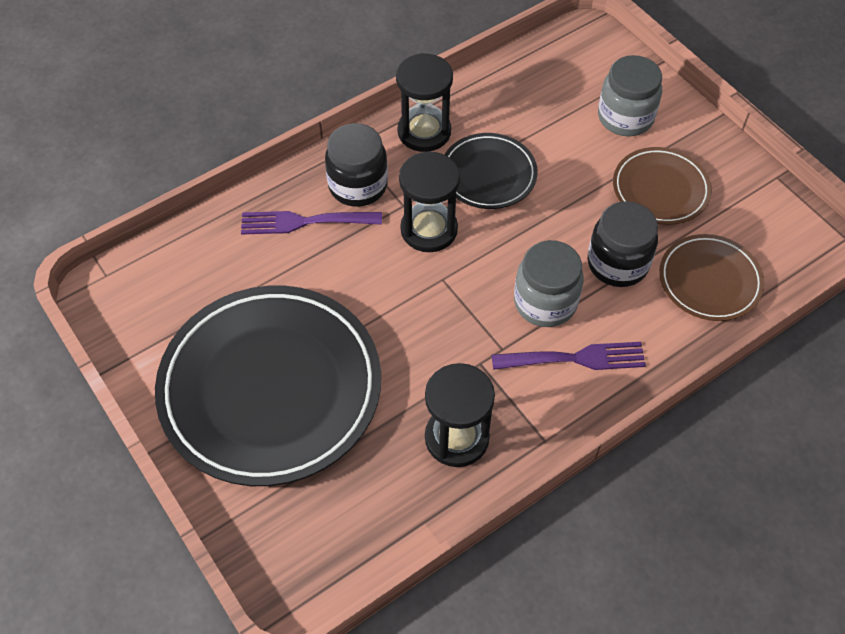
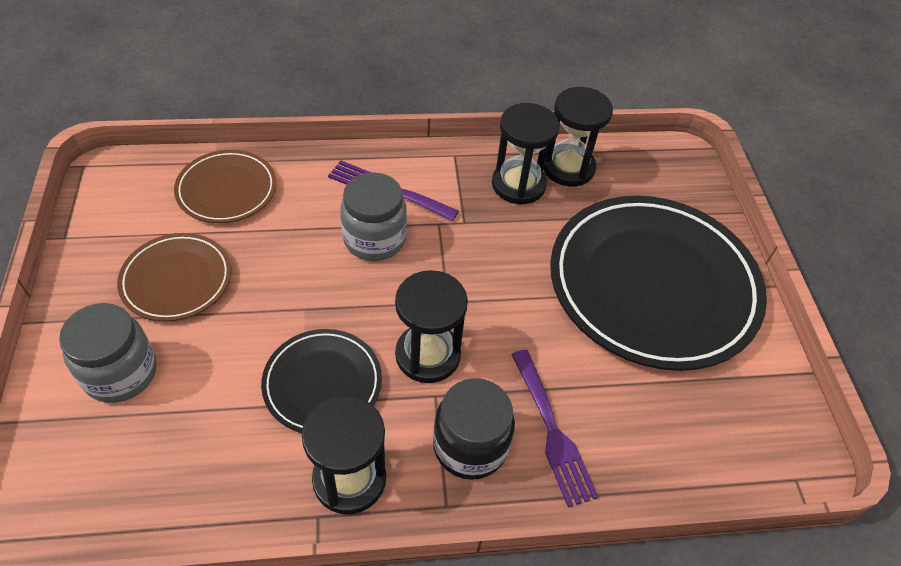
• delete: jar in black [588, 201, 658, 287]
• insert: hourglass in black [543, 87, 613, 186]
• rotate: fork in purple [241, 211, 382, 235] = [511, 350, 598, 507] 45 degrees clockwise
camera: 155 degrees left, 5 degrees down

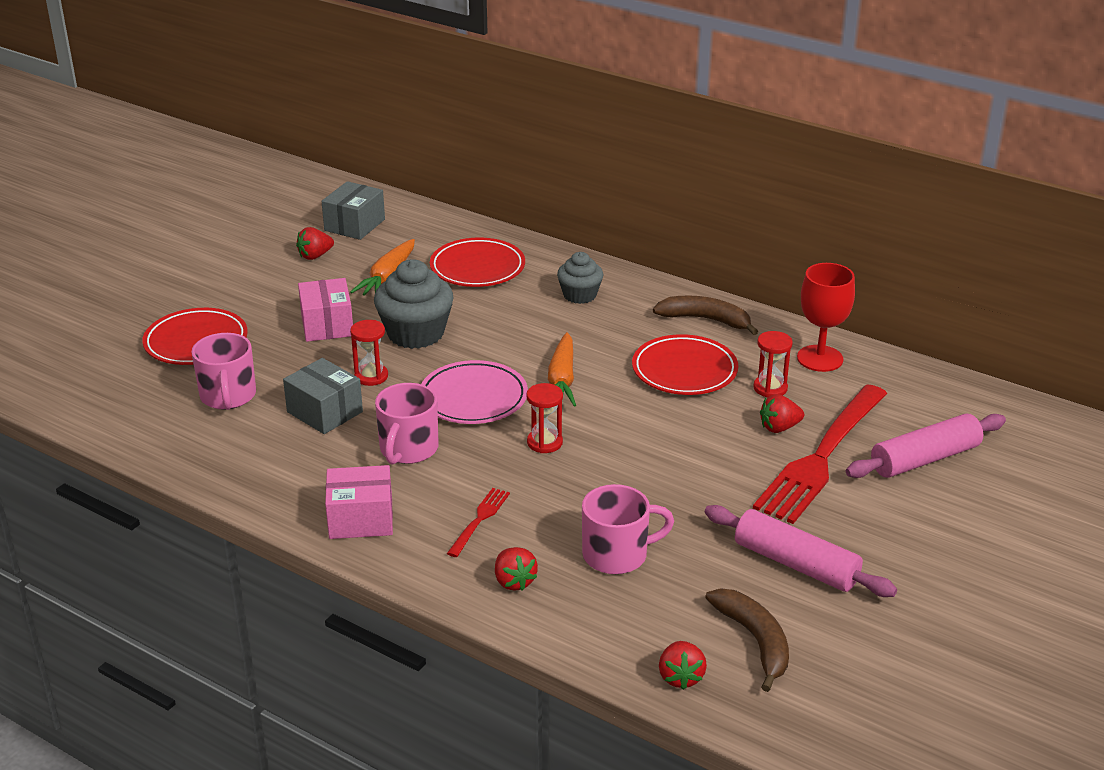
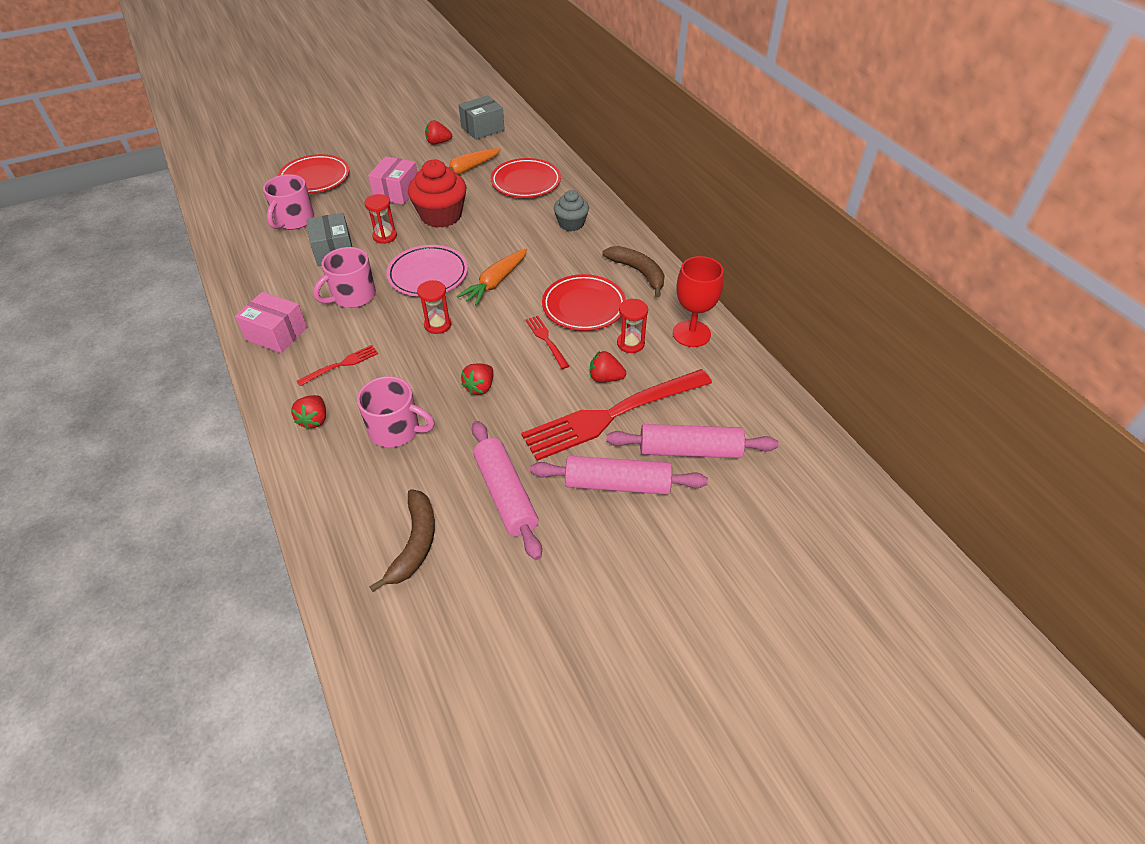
• insert: fork in red [526, 316, 569, 369]
• insert: rolling pin in pink [530, 456, 708, 495]
• move: strawberry in red [659, 641, 707, 690] to [461, 363, 493, 395]
• recolor: cupcake in grey [374, 259, 454, 349] to cupcake in red [408, 159, 466, 228]
camera: 30 degrees right, 15 degrees up

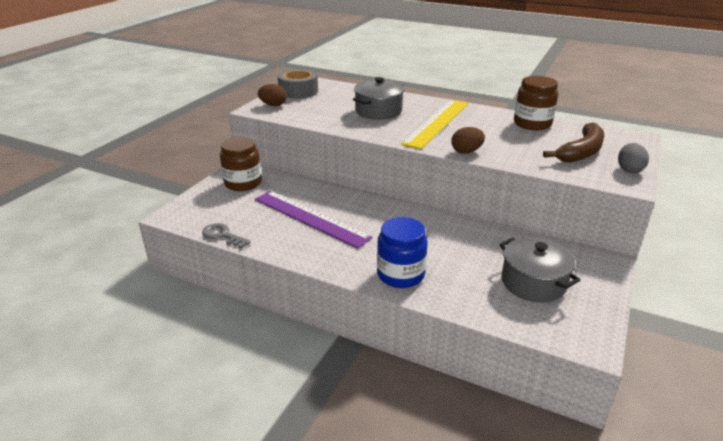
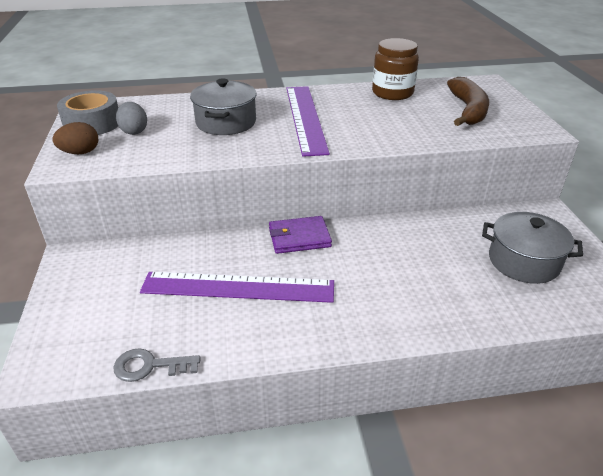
• delete: jar in brown [220, 137, 262, 191]
• delete: jar in blue [377, 217, 428, 288]
• delete: egg in brown [451, 127, 485, 154]
• insert: wallet in purple [269, 216, 332, 254]
• move: egg in grey [618, 143, 649, 173] to [116, 102, 147, 135]
• recolor: ruler in yellow [401, 100, 468, 149] to ruler in purple [287, 86, 330, 157]
camera: 35 degrees left, 5 degrees up

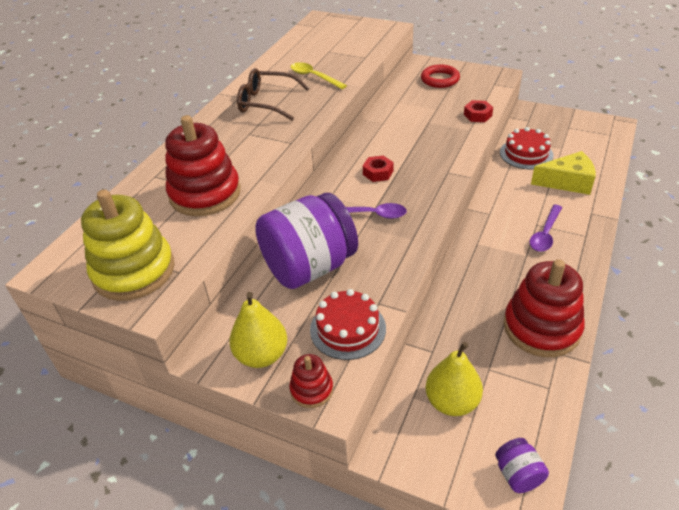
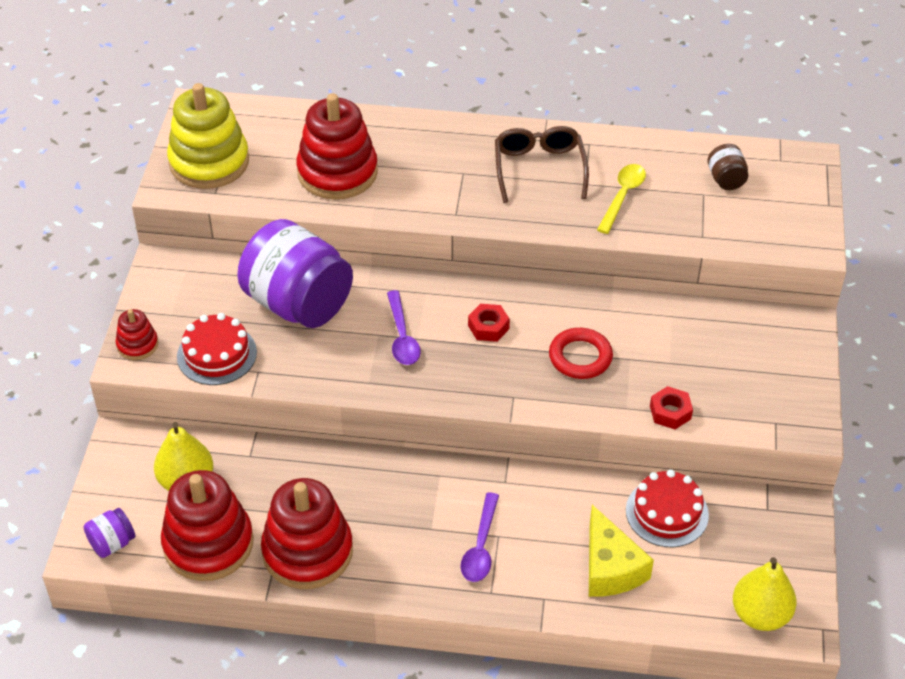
• insert: stacking toy in red [161, 470, 253, 581]
• insert: jar in brown [707, 144, 748, 190]
• move: pear in yellow [229, 292, 287, 368] to [733, 557, 797, 631]
• move: ring in red [421, 64, 460, 88] to [549, 328, 613, 379]
• rotate: spoon in purple [530, 205, 562, 252] = [461, 493, 499, 582] 90 degrees counterclockwise
camera: 70 degrees right, 5 degrees up

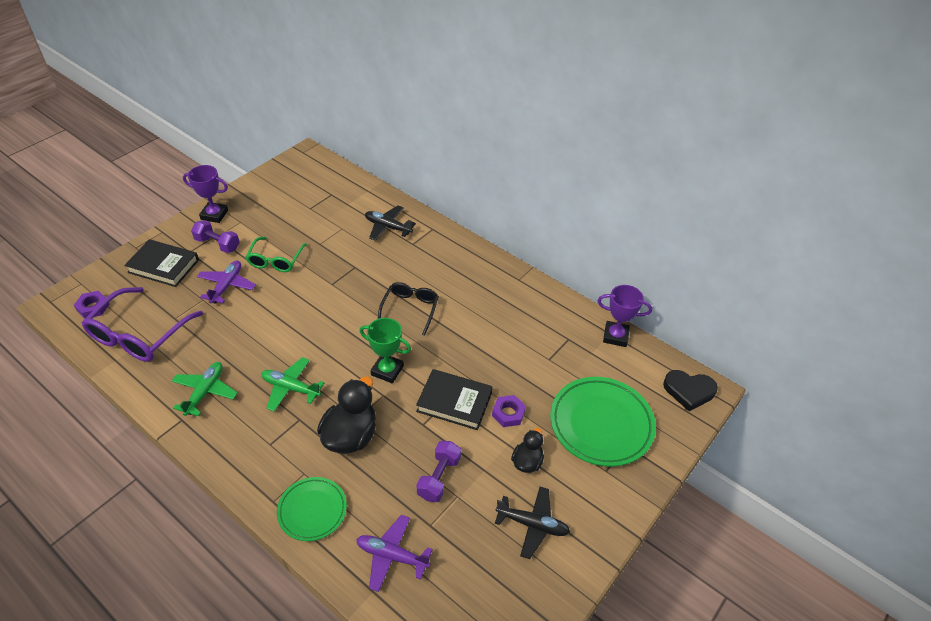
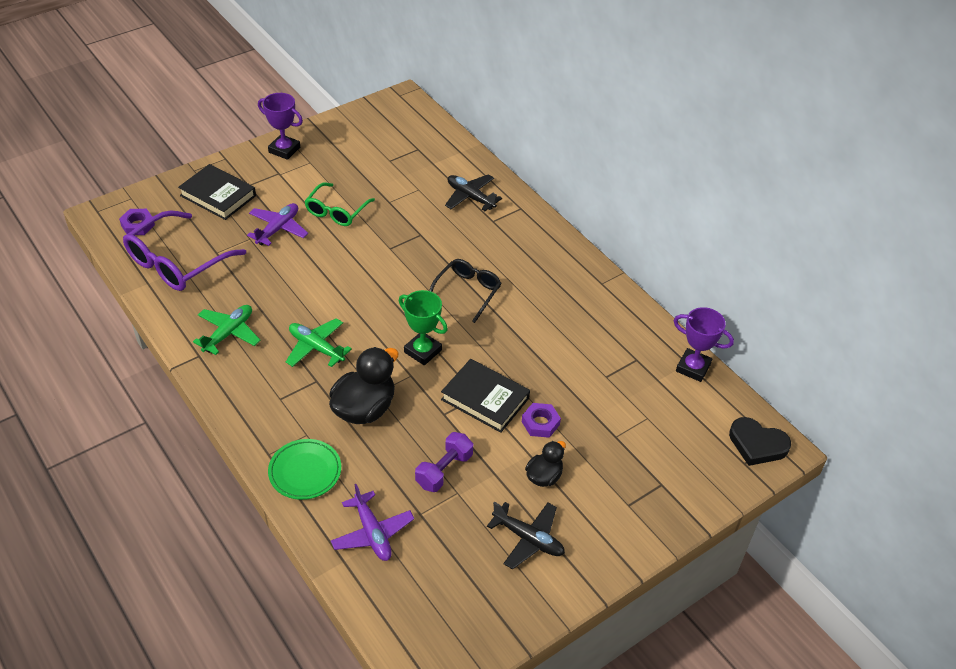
• delete: dumbbell in purple [191, 220, 240, 253]
• delete: plate in green [550, 377, 656, 467]
• rotate: plane in purple [356, 515, 433, 592] = [331, 484, 414, 561] 150 degrees counterclockwise
camera: 15 degrees right, 0 degrees up

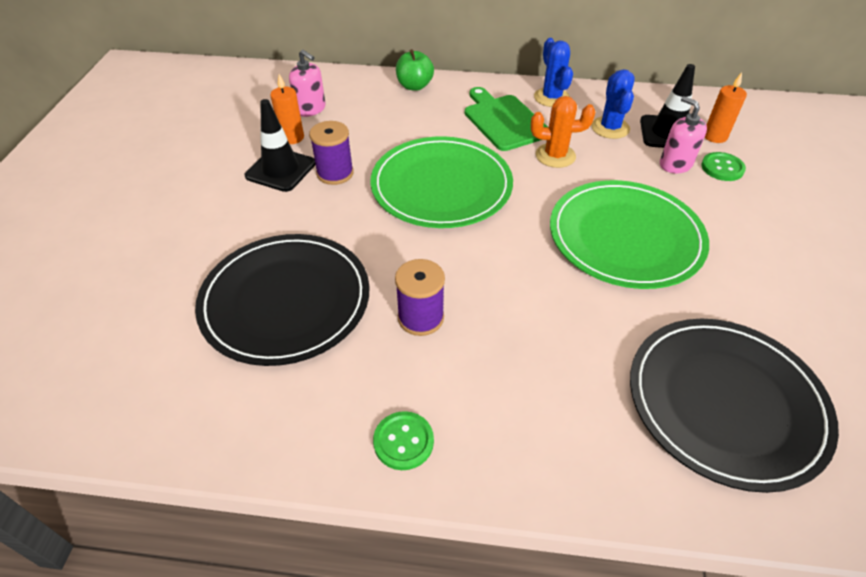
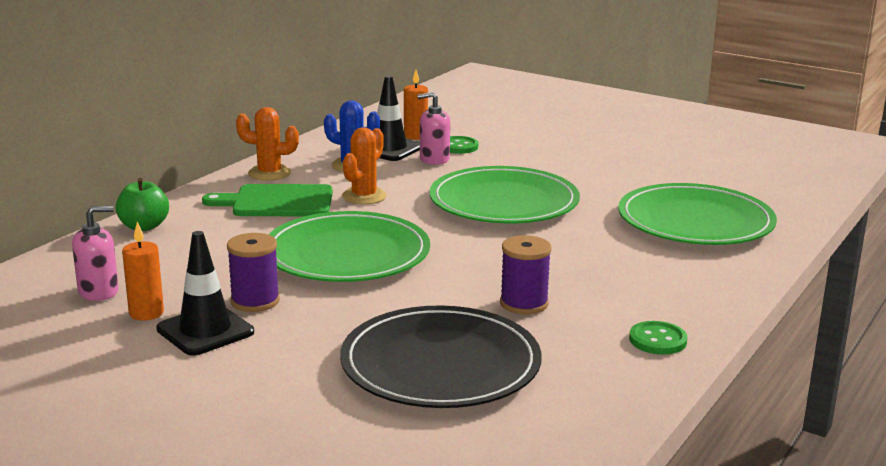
• recolor: cactus in blue [534, 38, 573, 107] to cactus in orange [236, 107, 299, 181]
• recolor: plate in black [630, 319, 839, 493] to plate in green [618, 183, 777, 245]
camera: 65 degrees left, 25 degrees down

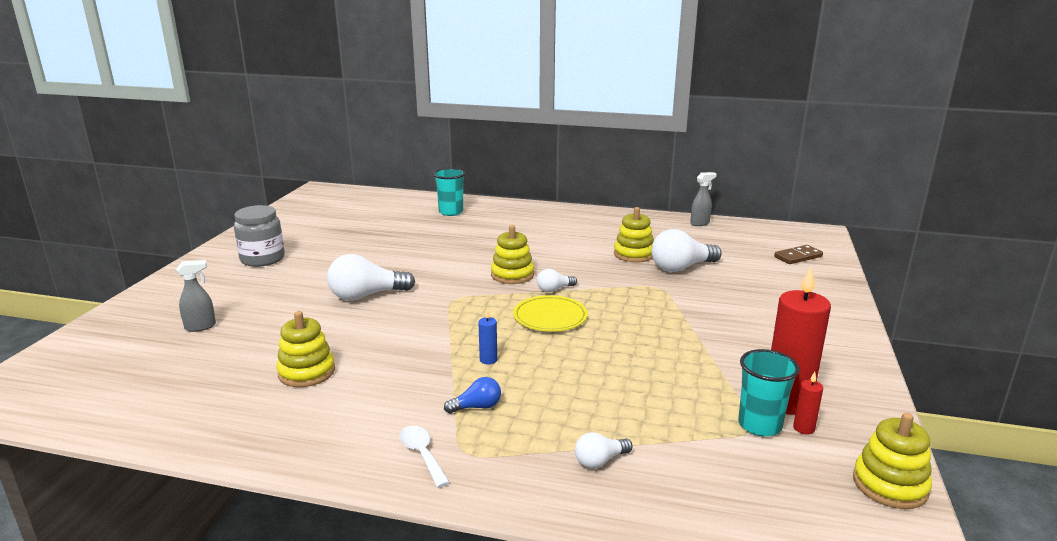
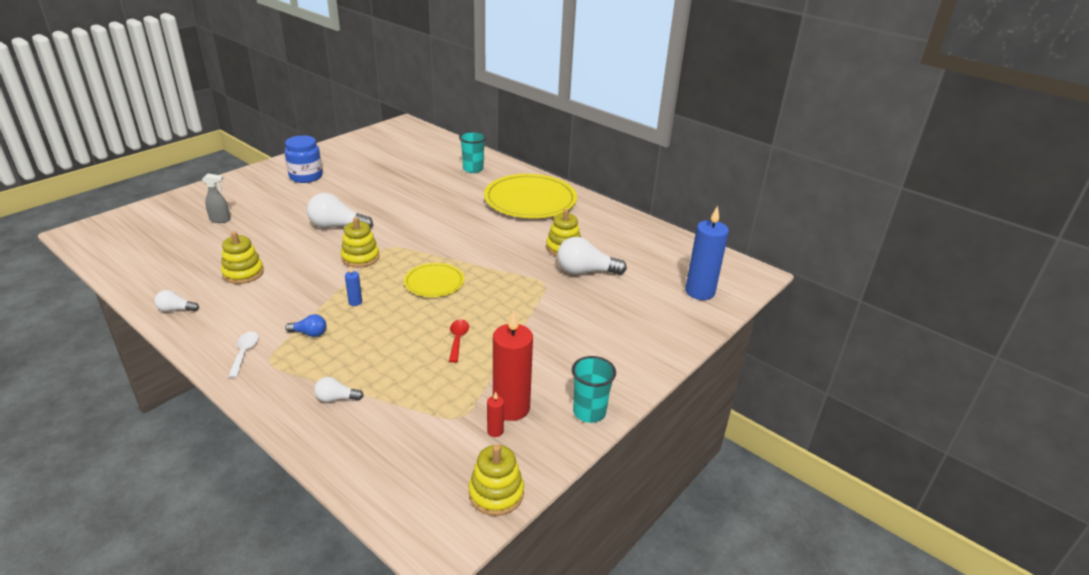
• delete: spray bottle in grey [690, 172, 716, 226]
• insert: spoon in red [449, 319, 469, 363]
• insert: plate in yellow [484, 174, 577, 218]
• move: stacking toy in yellow [491, 225, 534, 284] to [341, 217, 380, 268]
• move: light bulb in white [537, 269, 577, 292] to [154, 290, 199, 312]
• move: cup in turquoise [738, 349, 800, 436] to [572, 356, 616, 423]
• replace: domino in brown [774, 245, 823, 264] to candle in blue [685, 206, 729, 300]
• recolor: jar in grey [234, 205, 285, 267] to jar in blue [285, 135, 323, 183]
camera: 25 degrees right, 10 degrees up

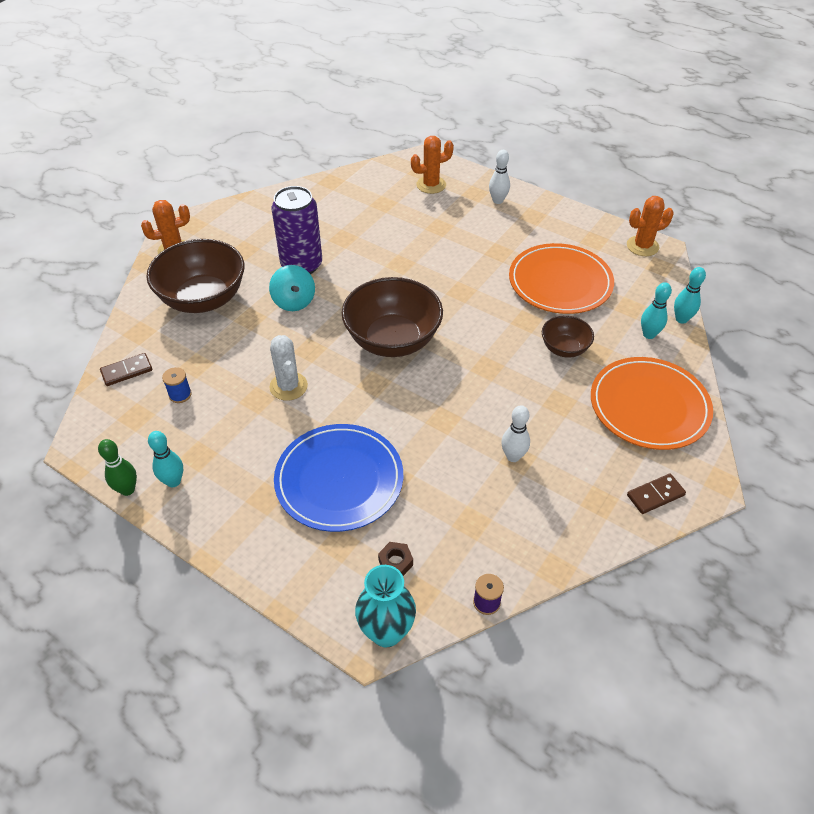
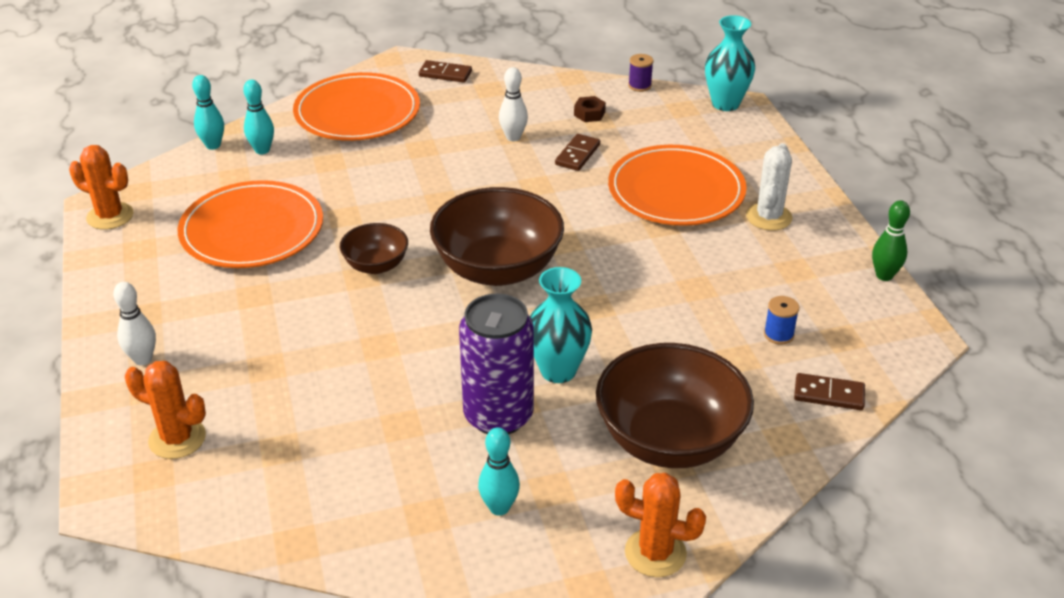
• insert: domino in brown [555, 134, 600, 171]
• move: bowling pin in turquoise [148, 431, 183, 487] to [478, 427, 520, 516]
• move: cactus in white [269, 335, 308, 401] to [746, 143, 792, 231]
• move: nut in brown [378, 542, 413, 576] to [574, 96, 606, 122]
• move: bowl in brown [542, 316, 594, 358] to [340, 223, 408, 274]
• replace: spinning top in turquoise [269, 265, 315, 311] to vase in turquoise [530, 267, 592, 383]
• recolor: plate in blue [274, 424, 403, 532] to plate in orange [608, 145, 747, 226]
camera: 140 degrees left, 10 degrees down

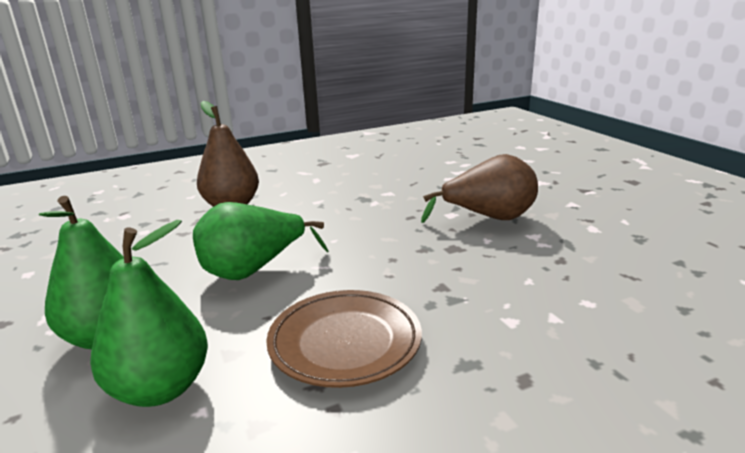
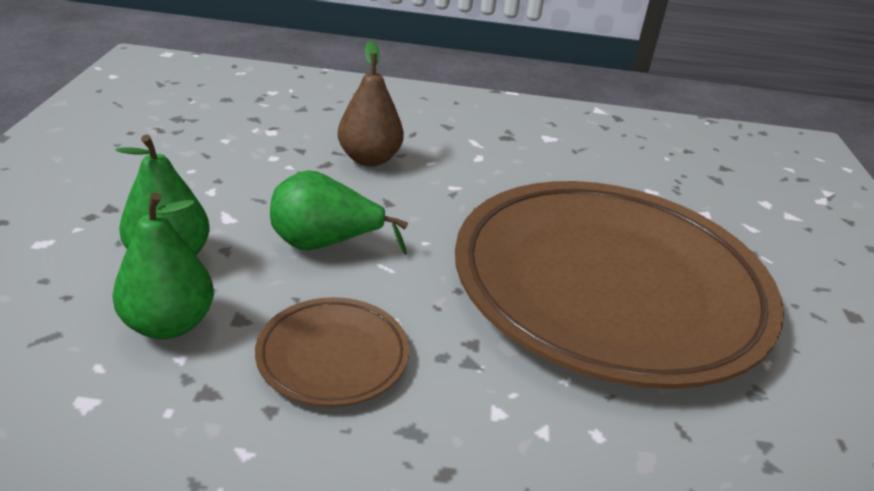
• replace: pear in brown [421, 154, 538, 223] to plate in brown [455, 181, 784, 389]
camera: 25 degrees right, 10 degrees up

